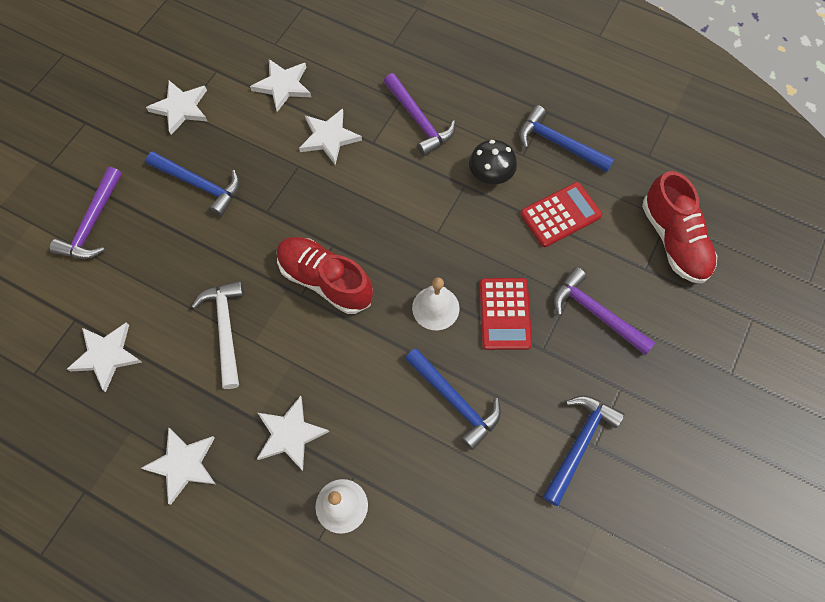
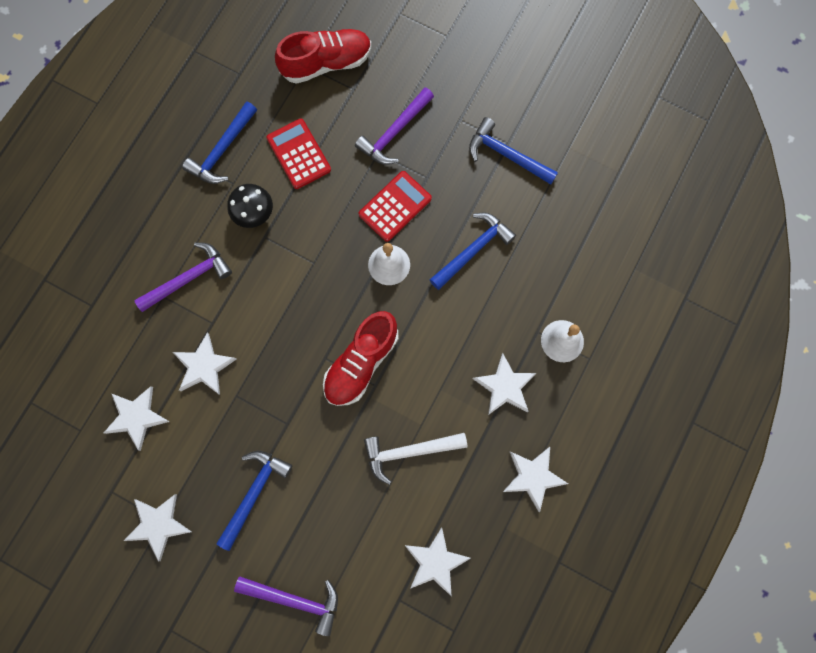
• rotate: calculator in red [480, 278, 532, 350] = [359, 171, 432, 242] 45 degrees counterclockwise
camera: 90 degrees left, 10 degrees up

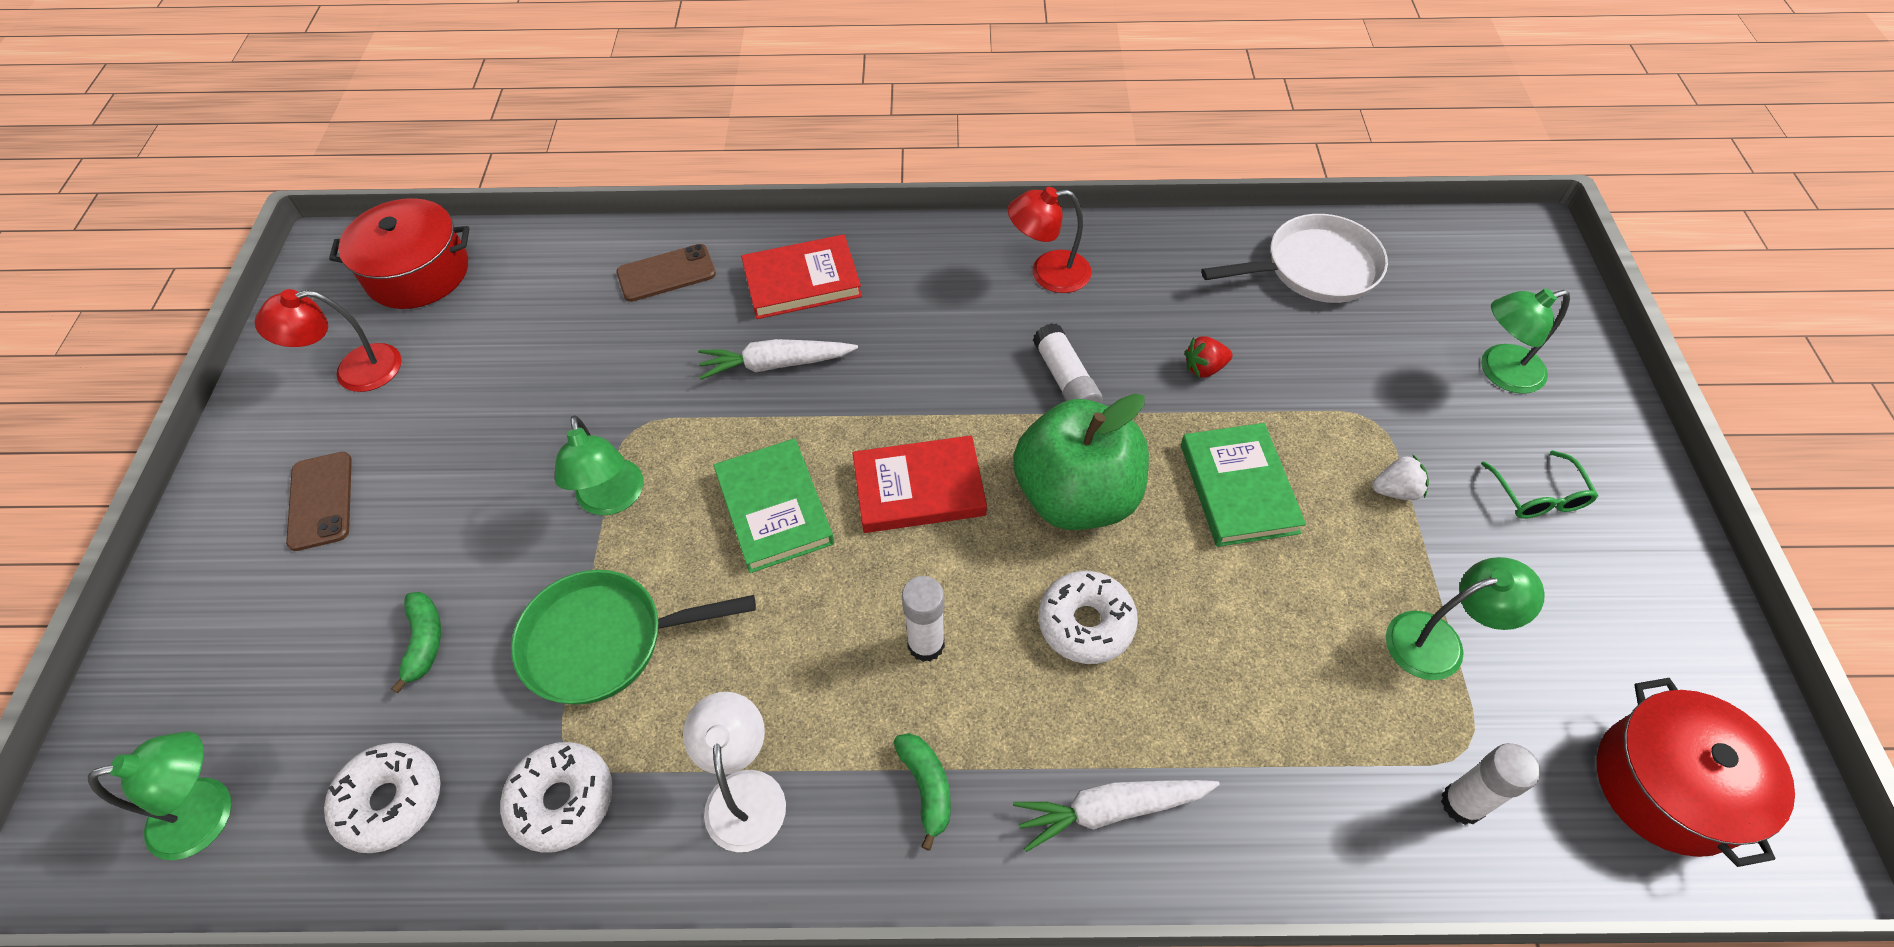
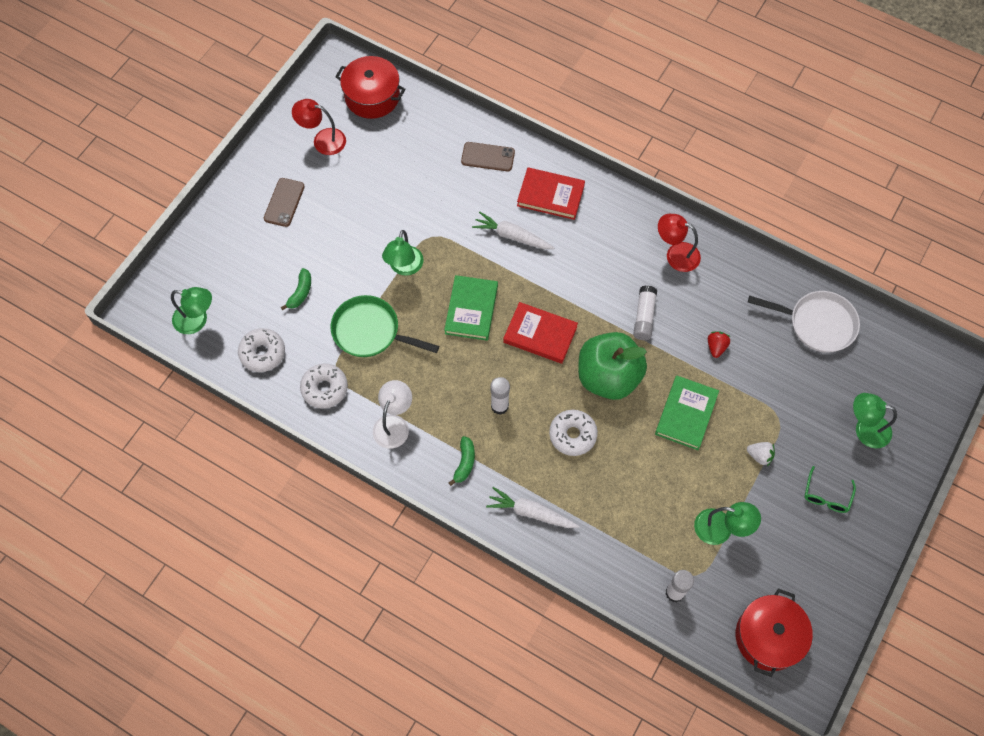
• rotate: strawberry in red [1184, 336, 1233, 378] = [708, 331, 730, 358] 90 degrees clockwise
camera: 30 degrees right, 10 degrees up

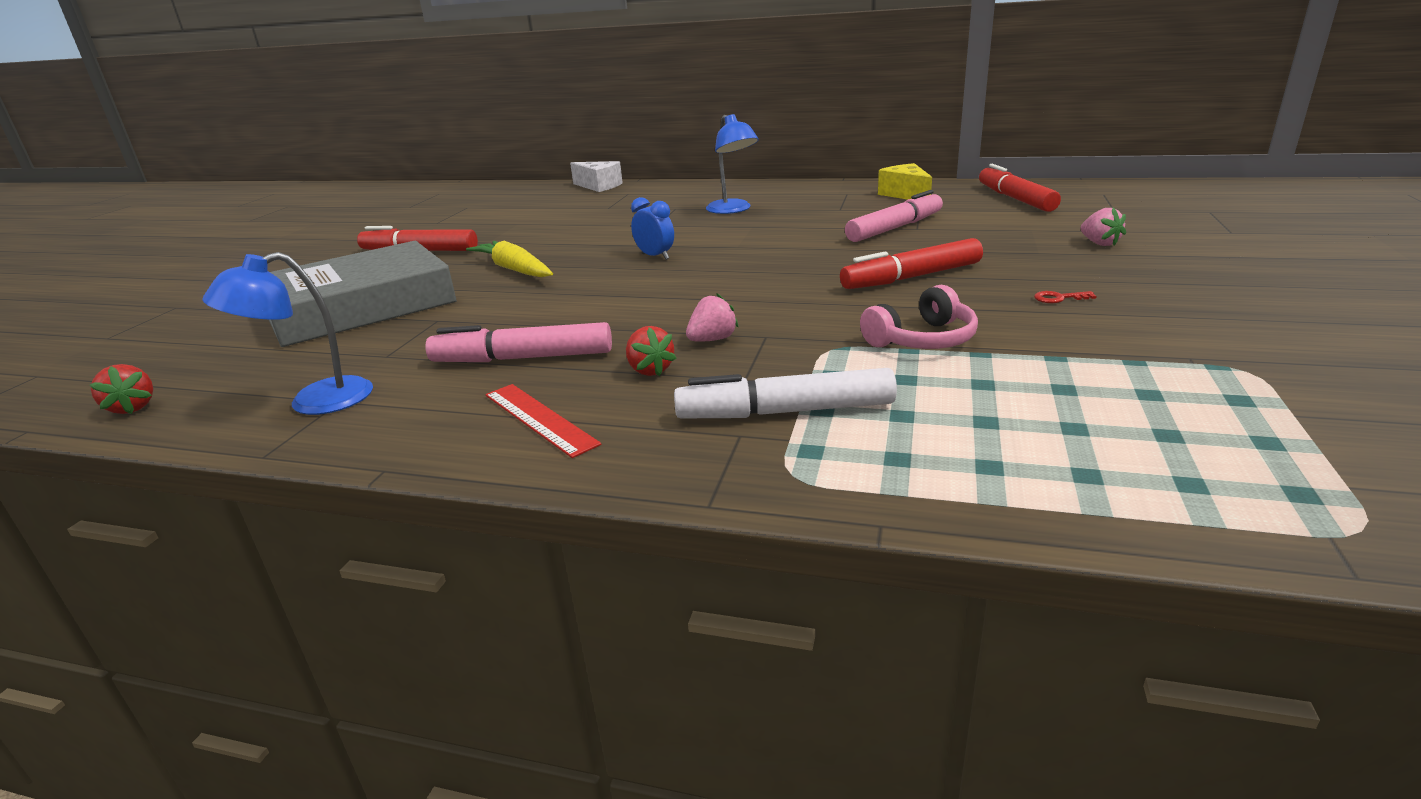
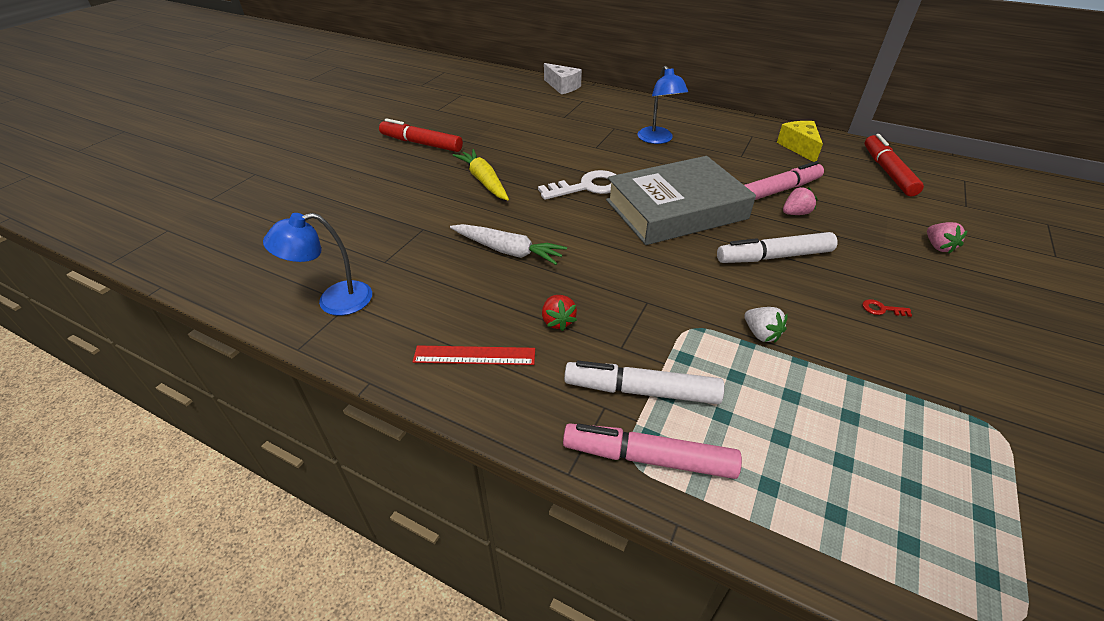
• delete: strawberry in red [90, 364, 153, 414]
• insert: carrot in white [450, 224, 567, 265]
• move: book in grey [268, 241, 457, 347] to [606, 156, 756, 245]
• move: marker in pink [425, 322, 612, 362] to [563, 423, 742, 479]
• move: strawberry in pink [686, 294, 738, 342] to [783, 187, 817, 215]
• replace: clock in blue [631, 197, 674, 260] to key in white [538, 170, 617, 200]
• replace: headphones in pink [860, 285, 978, 349] to strawberry in white [744, 307, 787, 342]
• recolor: marker in red [840, 238, 983, 289] to marker in white [717, 232, 837, 263]
• rotate: ruler in red [485, 384, 601, 458] = [413, 345, 535, 365] 60 degrees counterclockwise
camera: 10 degrees right, 15 degrees up

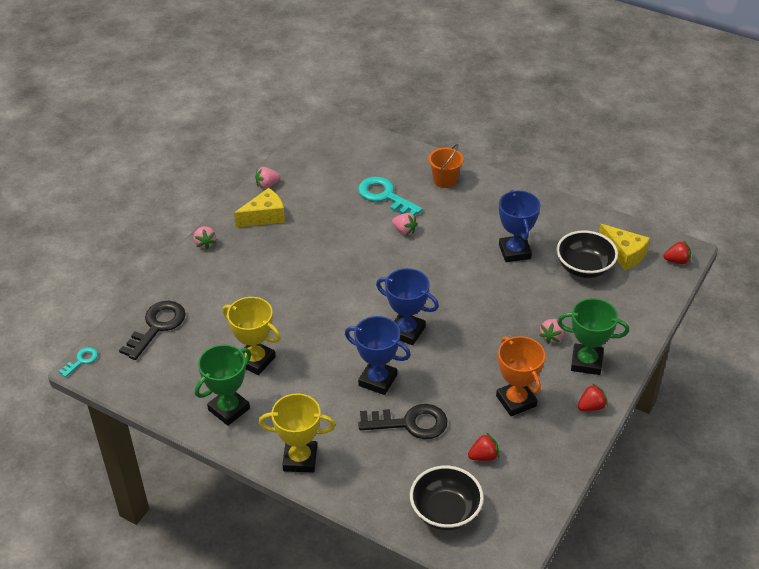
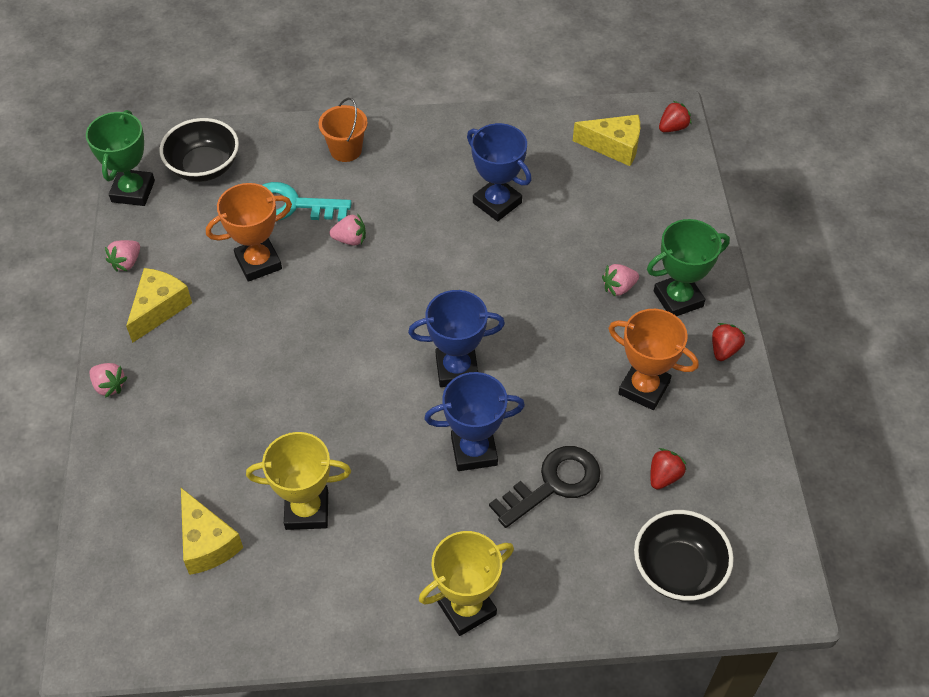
• delete: key in turquoise [59, 347, 98, 377]
• delete: key in black [119, 301, 186, 360]
• insert: cheese in yellow [181, 488, 243, 575]
• insert: trophy in orange [206, 183, 292, 282]
• move: trophy in green [195, 345, 251, 426] to [86, 110, 155, 206]
• move: bowl in black [556, 230, 618, 278] to [159, 118, 239, 182]
• rotate: strawberry in pink [539, 319, 564, 344] = [602, 264, 639, 297] 75 degrees clockwise
camera: 35 degrees left, 10 degrees up

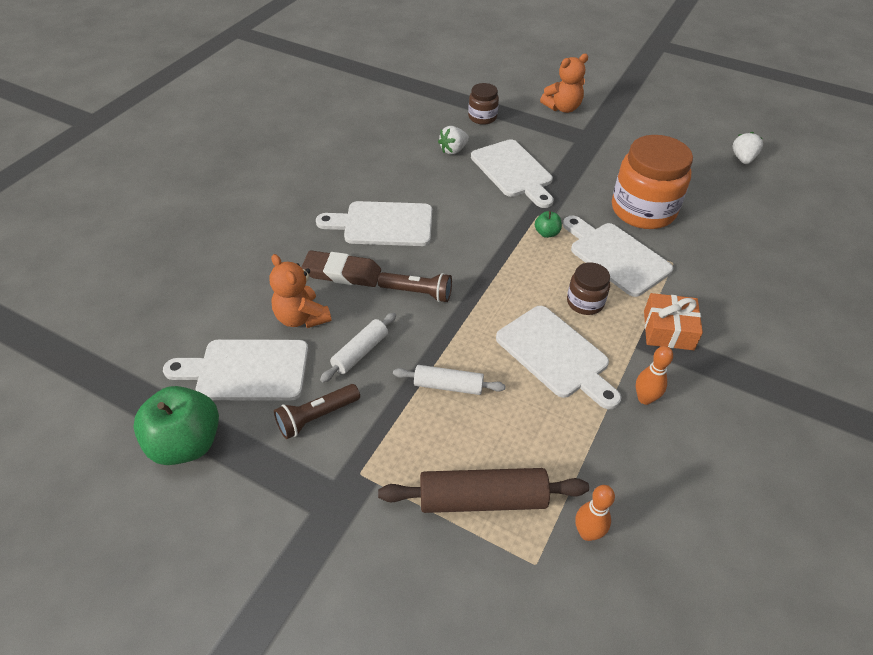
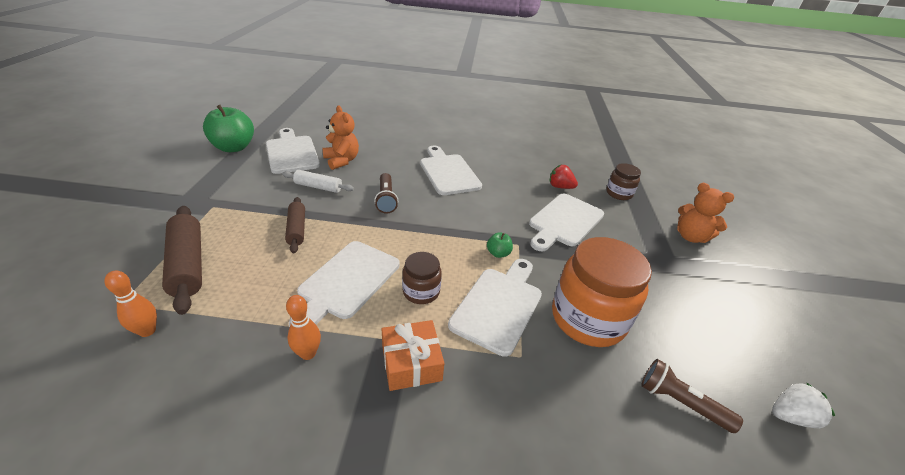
• delete: eraser in brown [301, 250, 381, 287]
• move: flashlight in brown [274, 384, 360, 439] to [641, 359, 743, 433]
• recolor: rolling pin in white [393, 365, 506, 395] to rolling pin in brown [285, 197, 305, 253]
• recolor: strawberry in white [438, 126, 469, 155] to strawberry in red [549, 165, 578, 189]
• rotate: teddy bear in orange [270, 254, 332, 328] = [323, 105, 359, 170] 120 degrees clockwise
camera: 65 degrees right, 10 degrees down

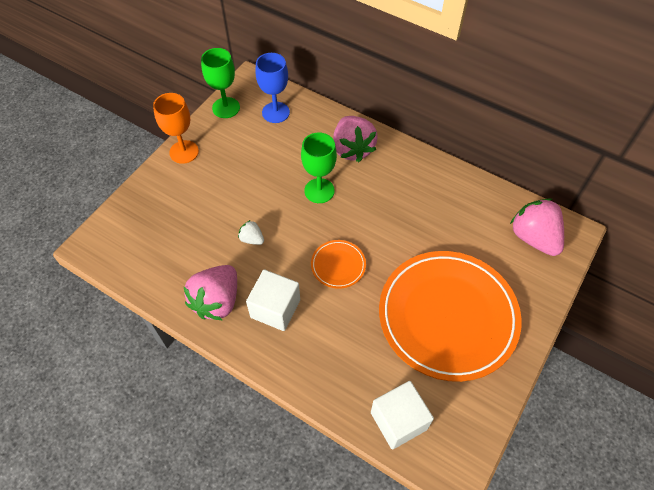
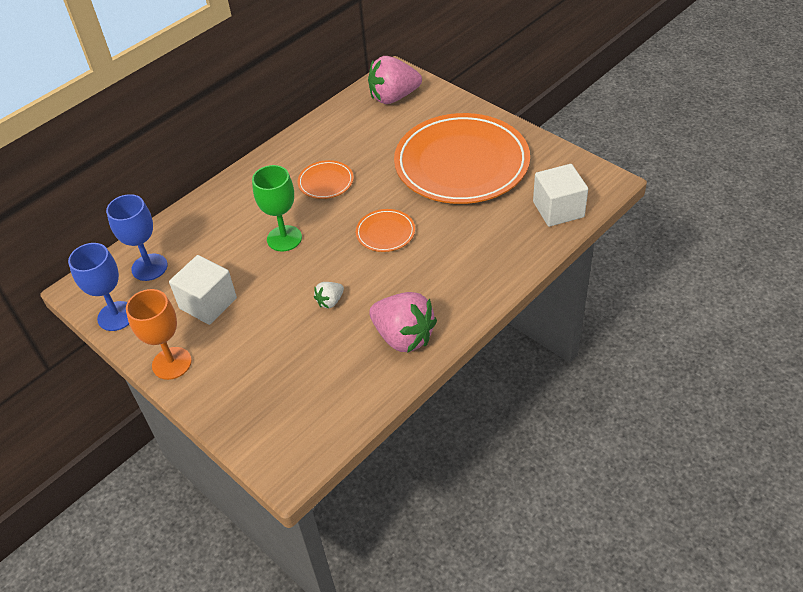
• delete: strawberry in pink [333, 116, 378, 162]
• insert: plate in orange [297, 160, 354, 199]
• move: cube in white [246, 270, 300, 331] to [169, 255, 237, 325]
• recolor: goblet in green [201, 48, 240, 118] to goblet in blue [68, 243, 129, 331]
camera: 75 degrees left, 10 degrees down

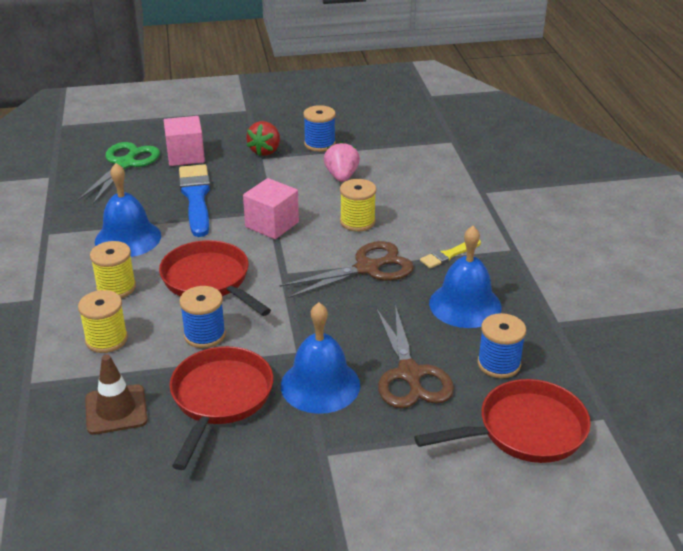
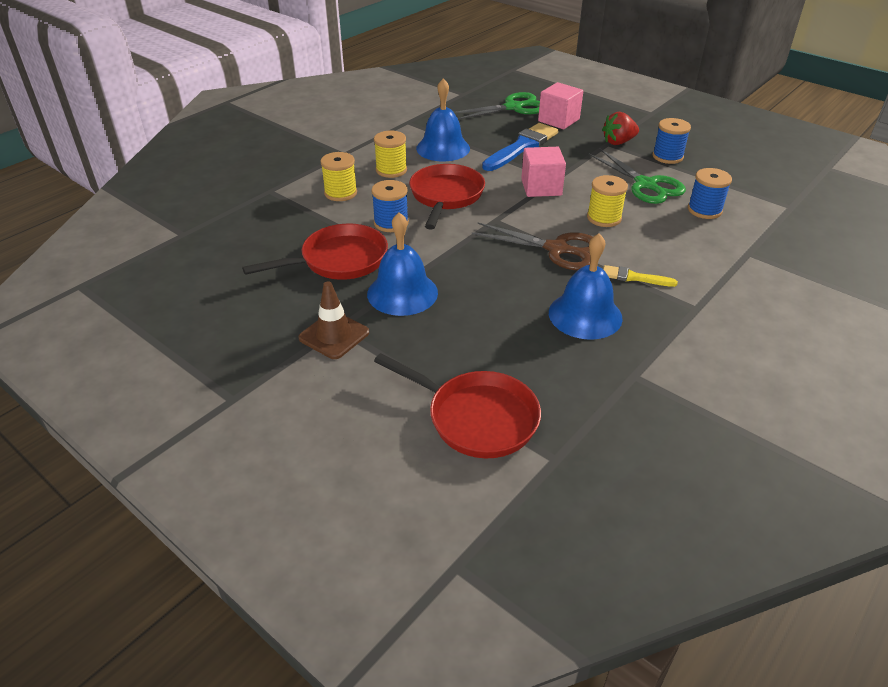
• delete: scissors in brown [376, 305, 454, 409]
• move: traffic cone in brown [85, 355, 148, 435] to [298, 281, 369, 359]
• move: spool in blue [478, 313, 526, 378] to [688, 168, 732, 219]
• replace: strawberry in pink [324, 141, 360, 182] to scissors in green [588, 149, 686, 204]
camera: 50 degrees right, 5 degrees up

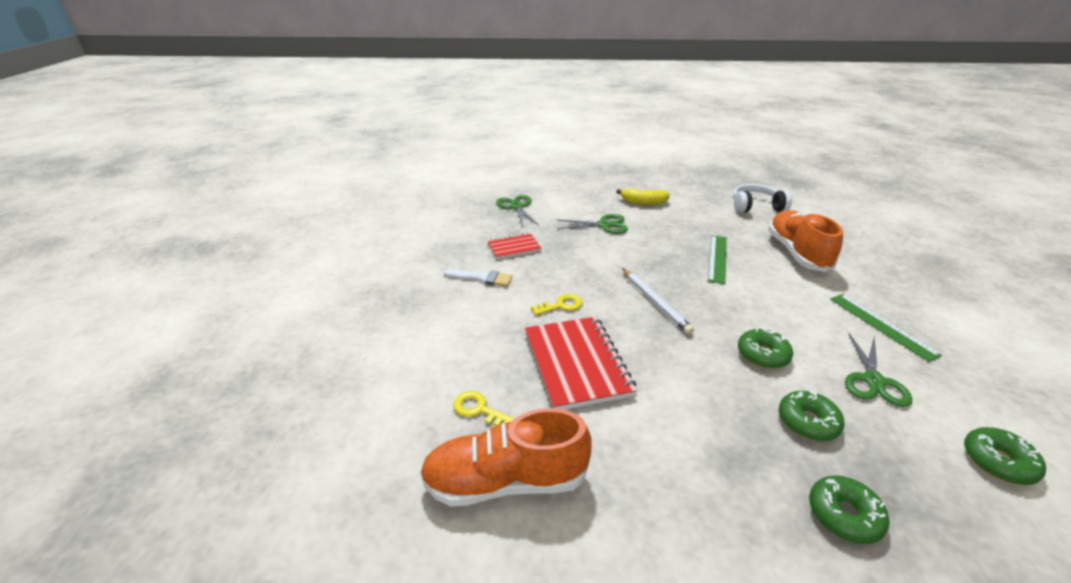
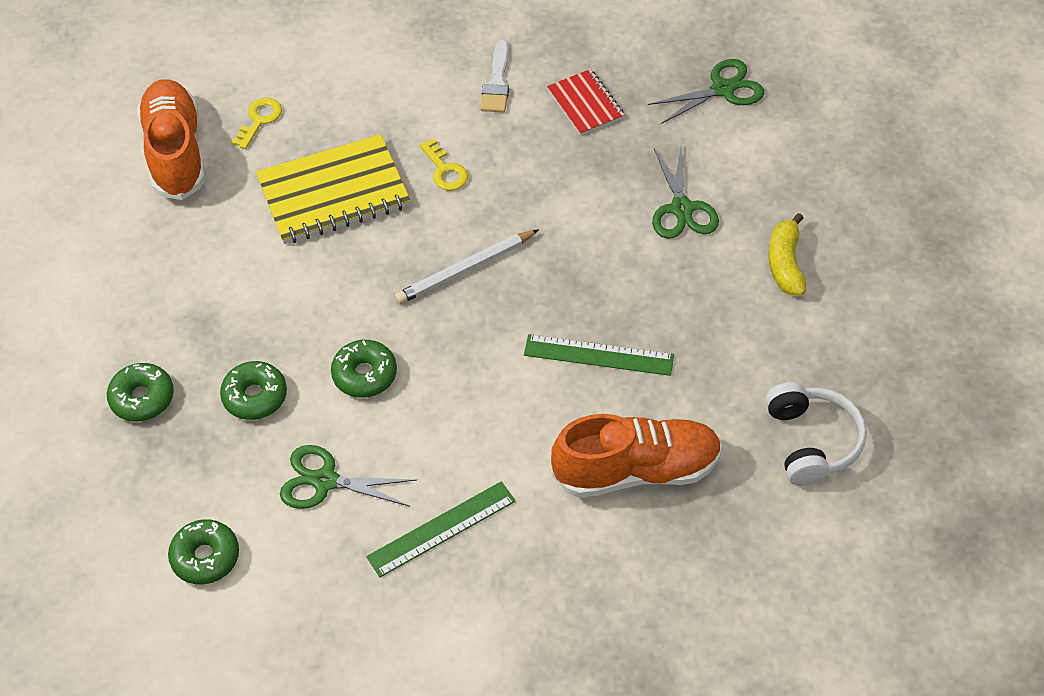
• recolor: notebook in red [525, 317, 637, 410] to notebook in yellow [256, 134, 410, 244]
camera: 85 degrees right, 20 degrees up

